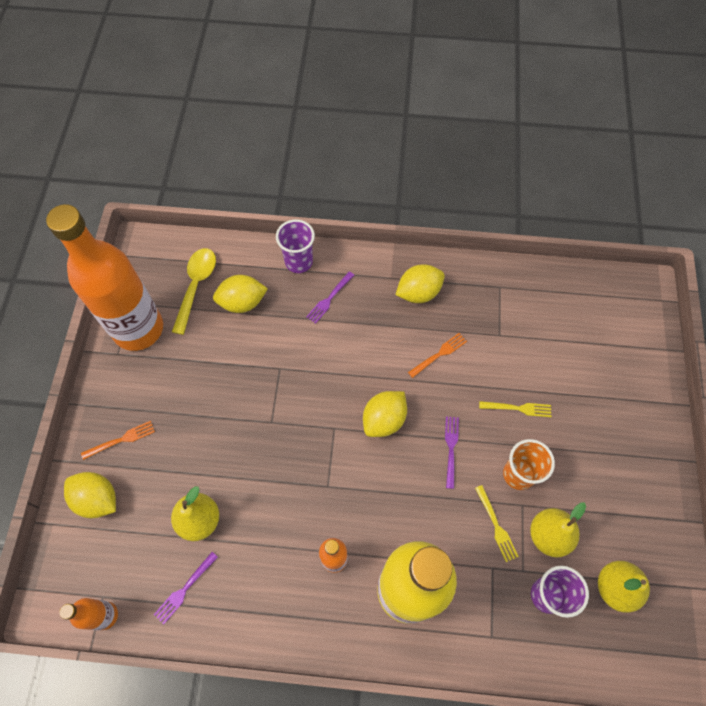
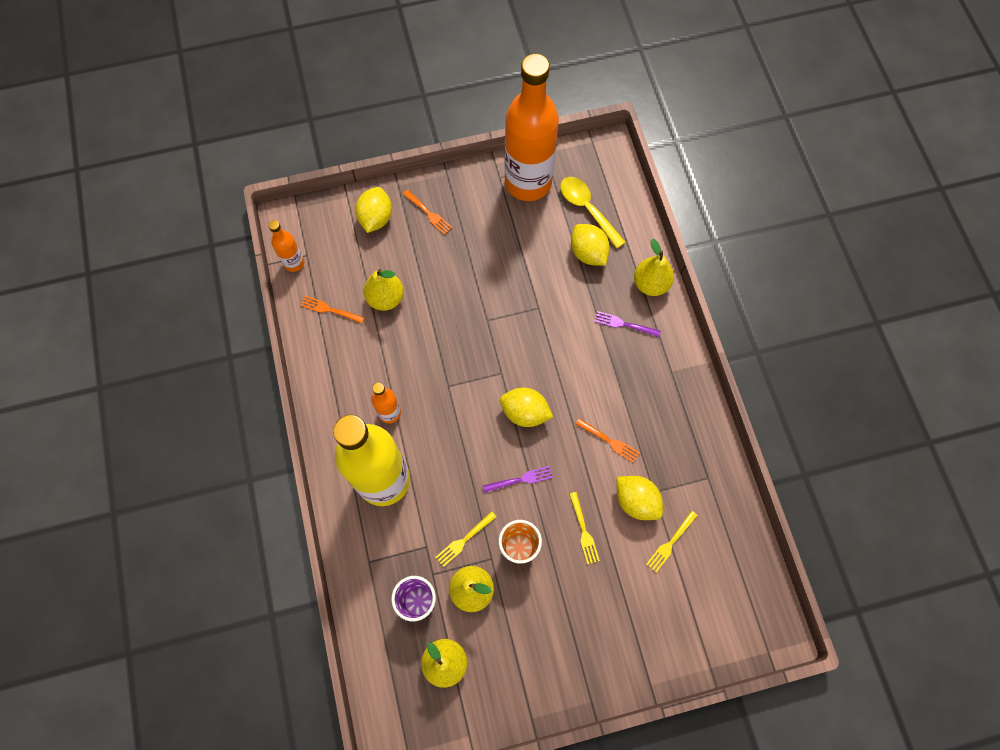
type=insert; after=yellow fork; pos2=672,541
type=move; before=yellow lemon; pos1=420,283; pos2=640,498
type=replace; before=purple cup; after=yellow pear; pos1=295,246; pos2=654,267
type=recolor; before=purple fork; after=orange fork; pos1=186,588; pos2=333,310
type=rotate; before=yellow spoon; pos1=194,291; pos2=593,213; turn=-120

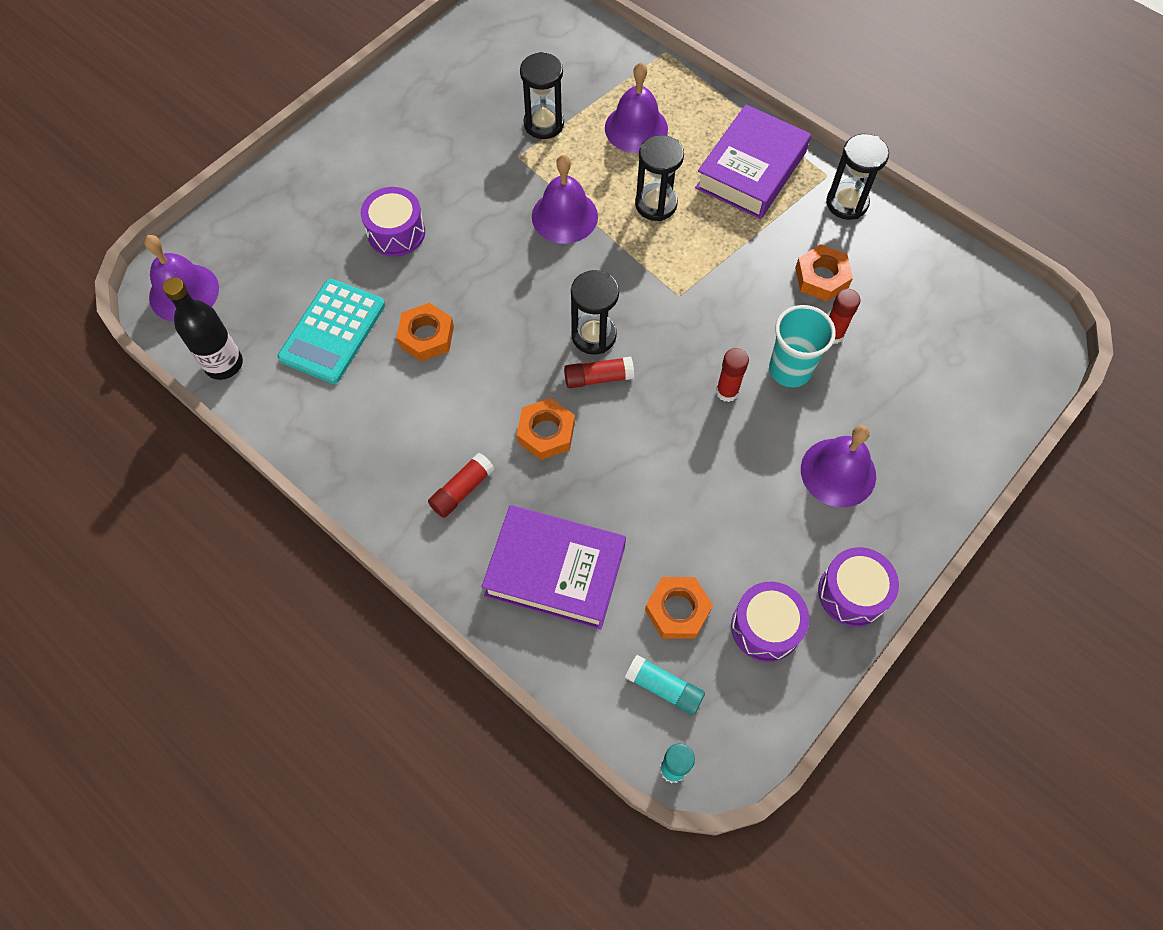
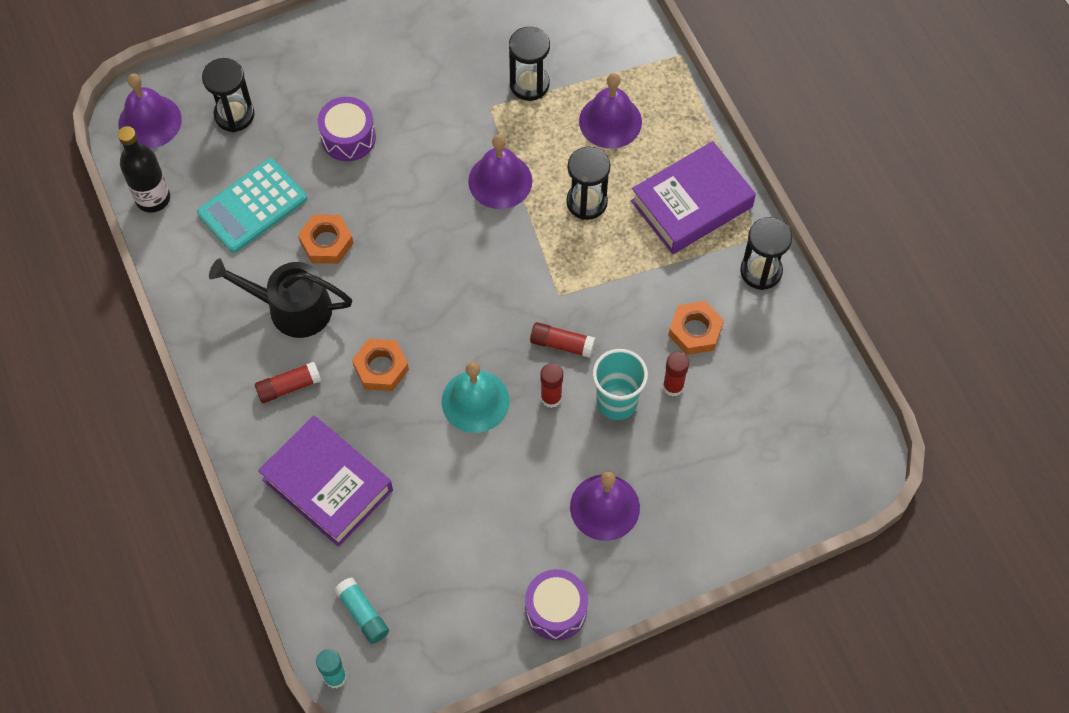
type=delete; before=orange nut; pos1=679,608
type=delete; before=purple drum; pos1=770,622
type=insert; after=black watering can; pos2=280,298
type=insert; after=turquoise bell; pos2=476,397
type=move; before=red glue stick; pos1=599,372; pos2=562,340
type=move; before=black hourglass; pos1=595,312; pos2=228,95

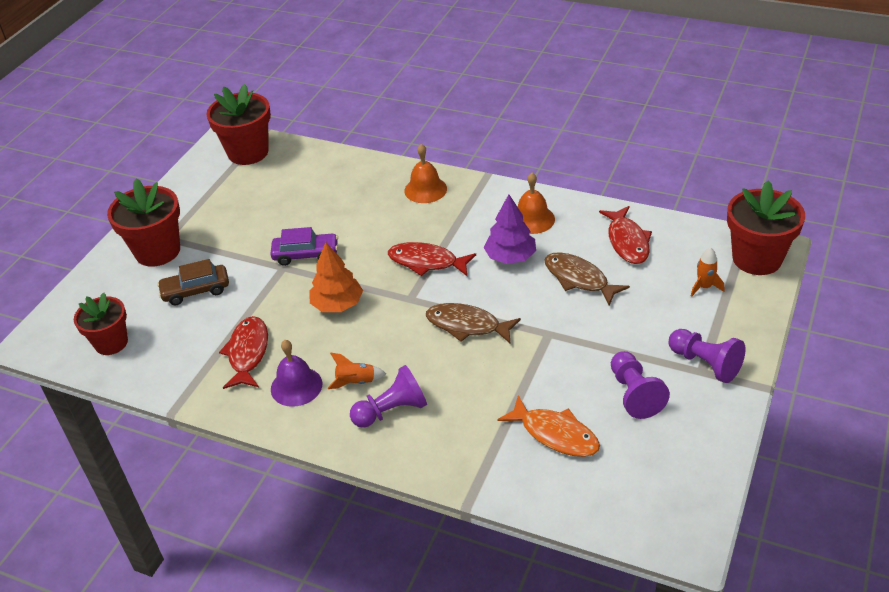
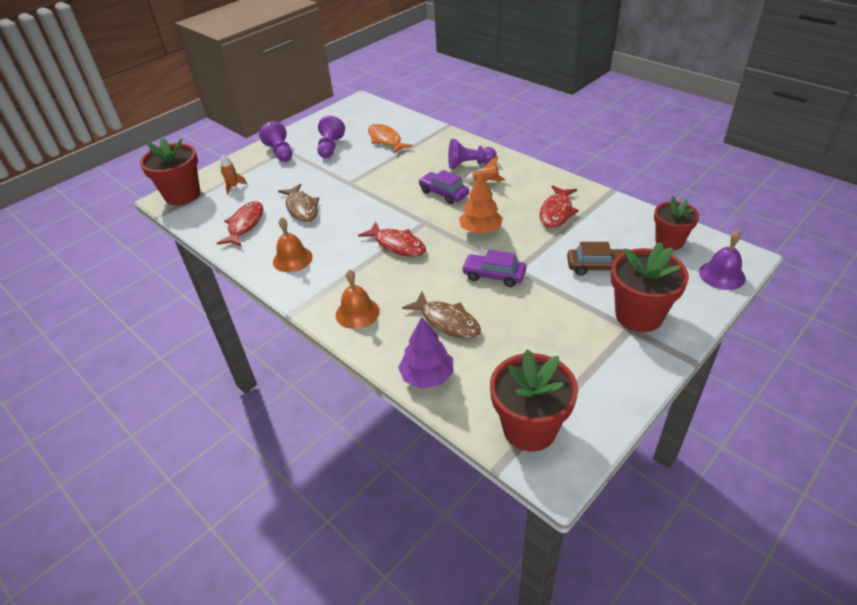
type=insert; after=purple car; pos2=443,187
type=move; before=purple bell; pos1=296,373; pos2=722,260
type=move; before=brown fish; pos1=473,323; pos2=441,315
type=move; before=purple tree; pos1=509,229; pos2=425,353

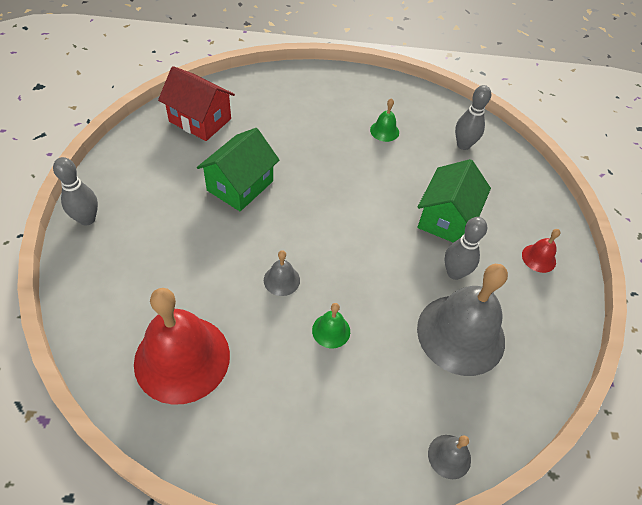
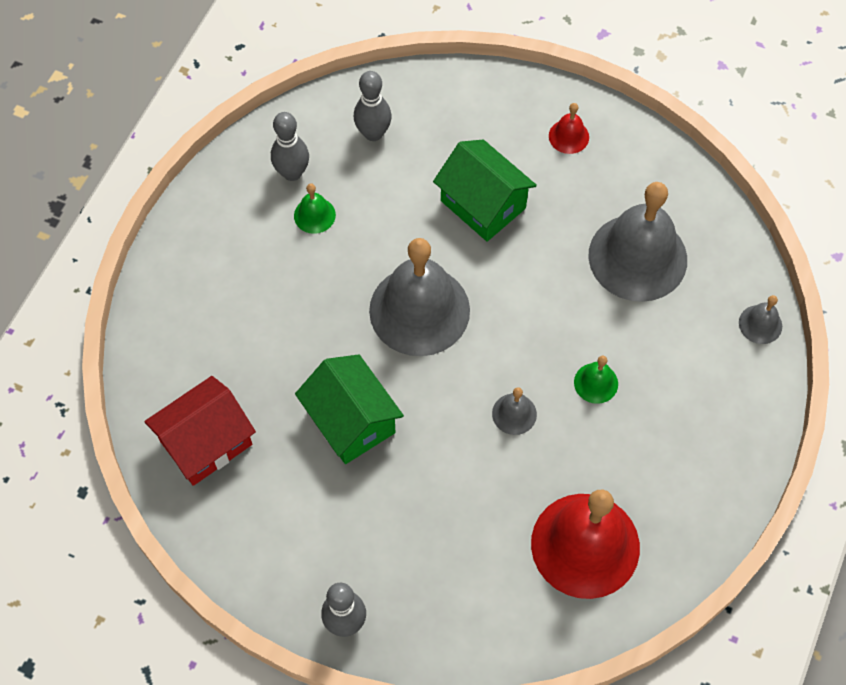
type=insert; after=grey bell; pos2=419,297
type=move; before=grey bowling pin; pos1=466,248; pos2=290,146

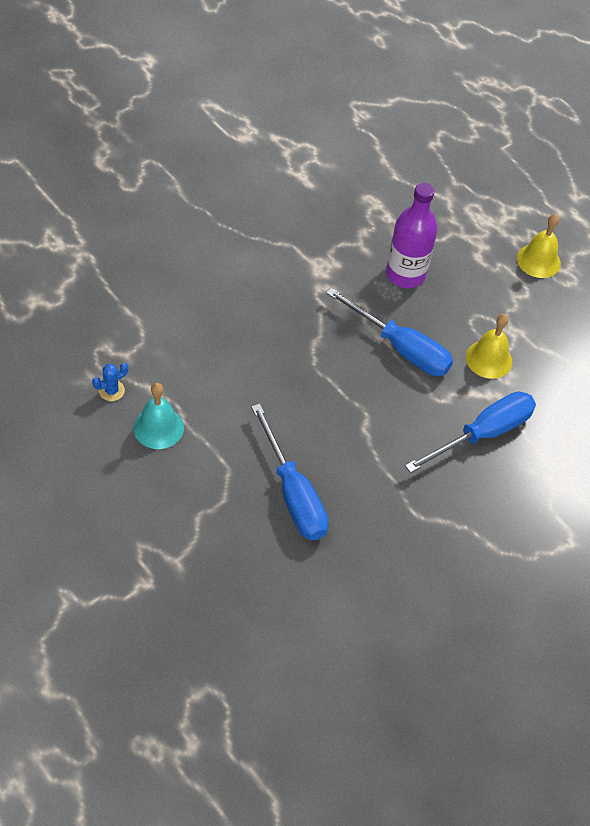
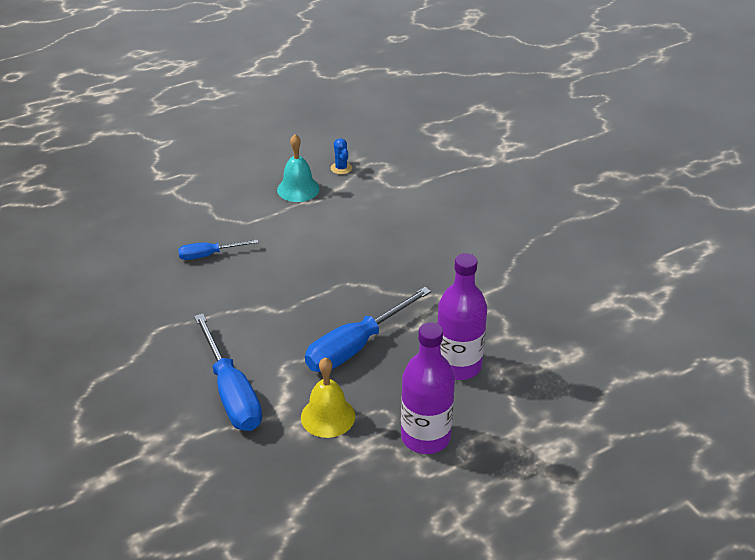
type=delete; before=yellow bell; pos1=539,246
type=insert; after=purple bottle; pos2=428,388
type=resize; before=blue screwdriver; pos1=290,472; pos2=218,250; scale=0.55

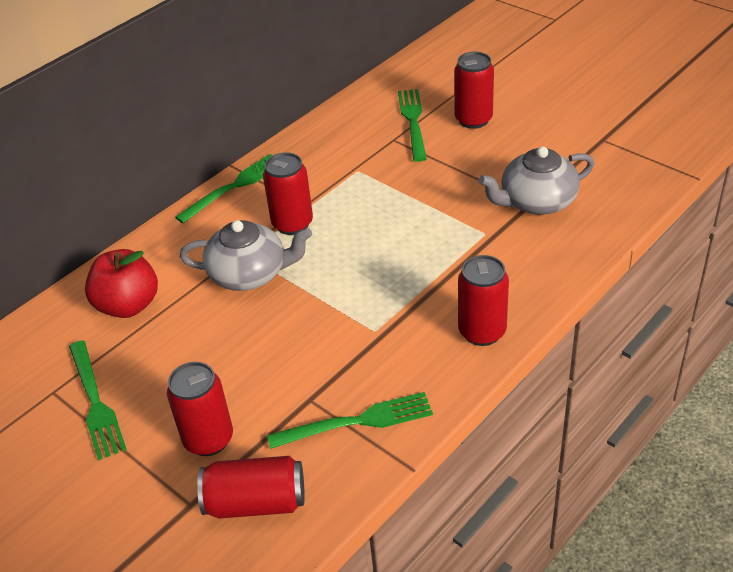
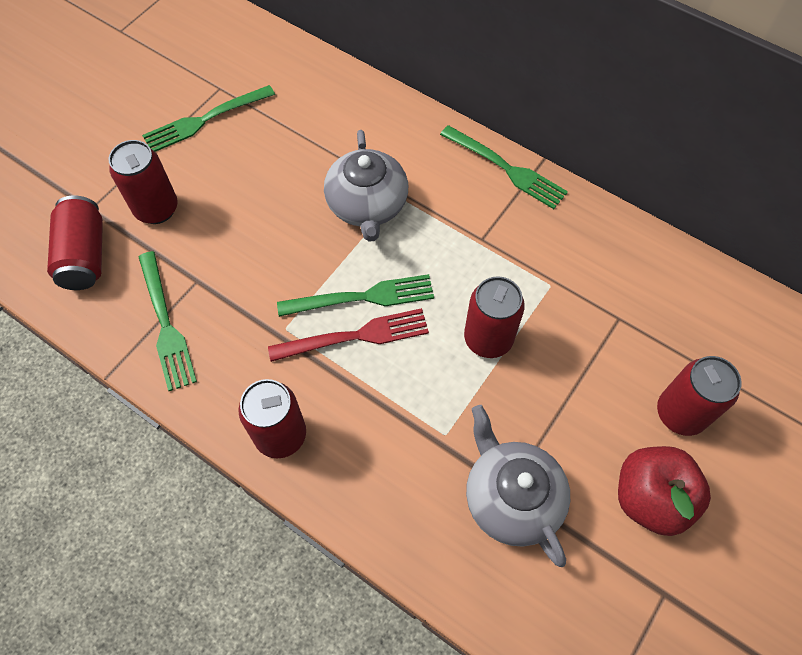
type=insert; after=red fork; pos2=348,335
type=move; before=red apple; pos1=121,283; pos2=664,491
type=move; before=red can; pos1=288,193; pos2=494,317
type=move; before=green fork; pos1=412,125; pos2=355,295

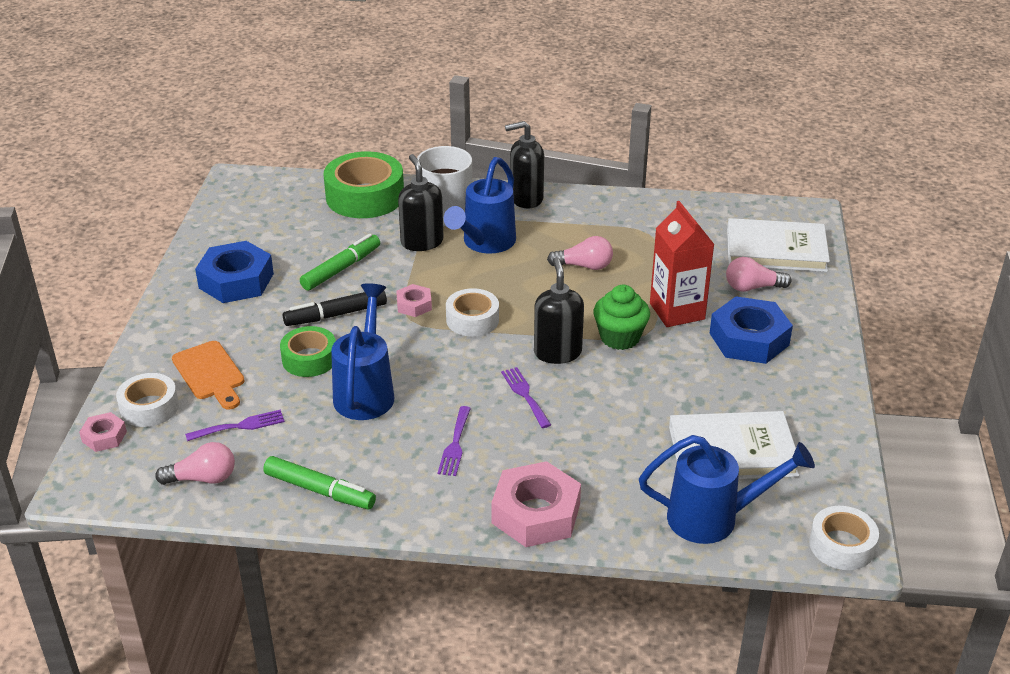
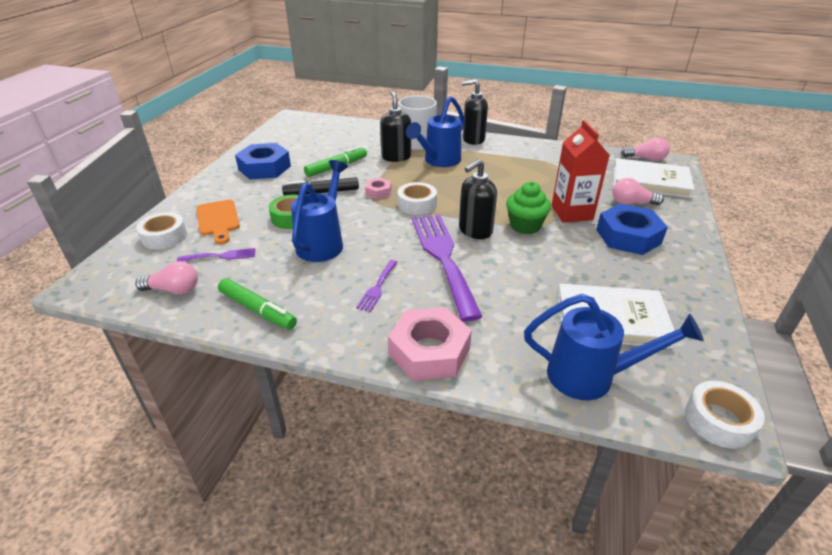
type=delete; before=pink nut; pos1=103,432
type=delete; before=green tape; pos1=363,184
type=move; before=pink light bulb; pos1=580,253; pos2=645,149
type=rotate; before=black soap dispenser; pos1=559,310; pos2=478,199; turn=-135
type=resize; before=purple fork; pos1=526,397; pos2=447,267; scale=2.3

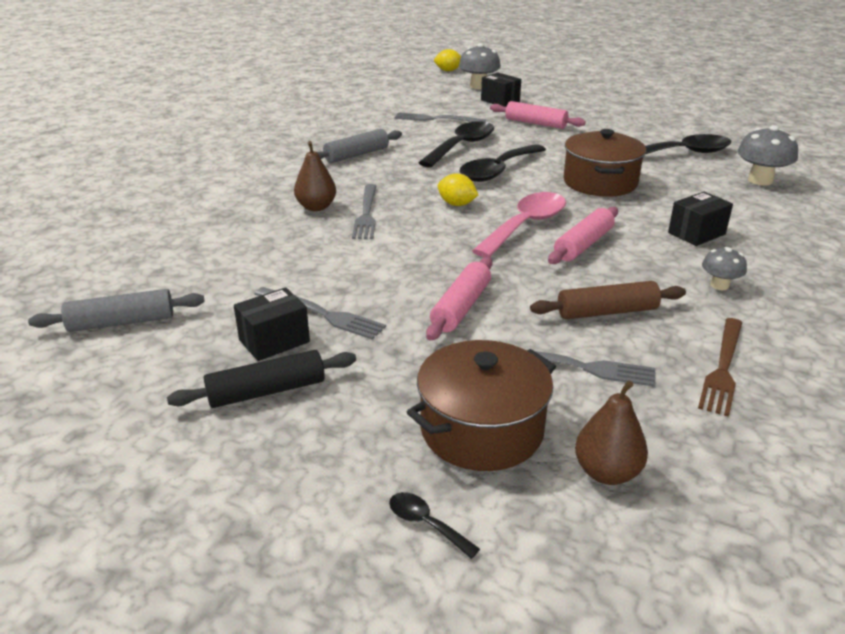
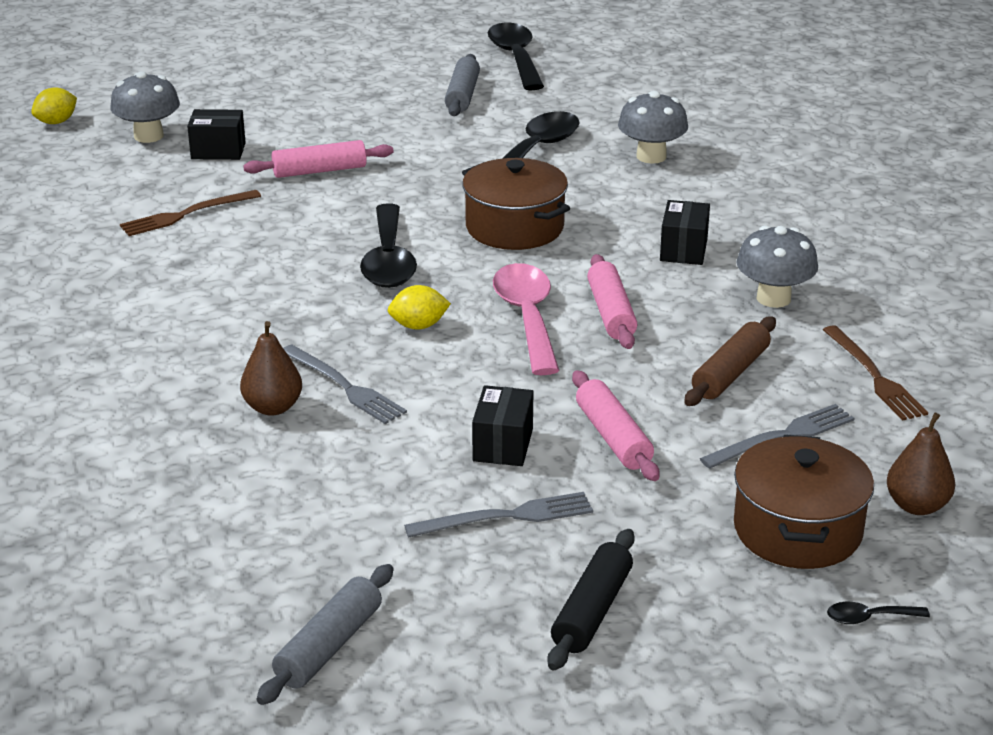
type=move; before=black box; pos1=272,324; pos2=502,425
type=move; before=grey rolling pin; pos1=359,146; pos2=462,85
type=move; before=black spoon; pos1=456,144; pos2=516,56
type=recolor; before=grey fork; after=brown fork; pos1=440,117; pos2=190,213
type=resize; before=grey mushroom; pos1=724,268; pos2=777,266; scale=1.7

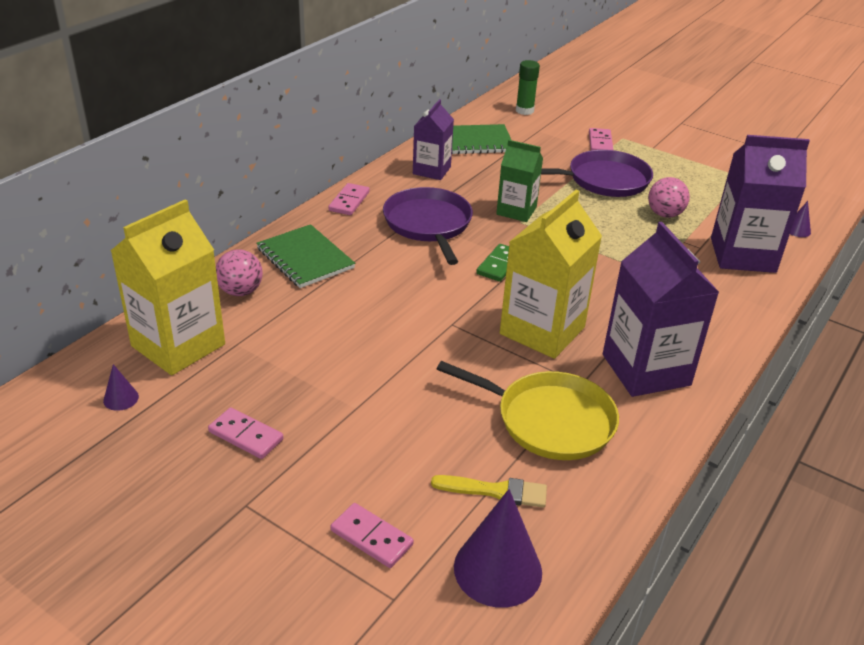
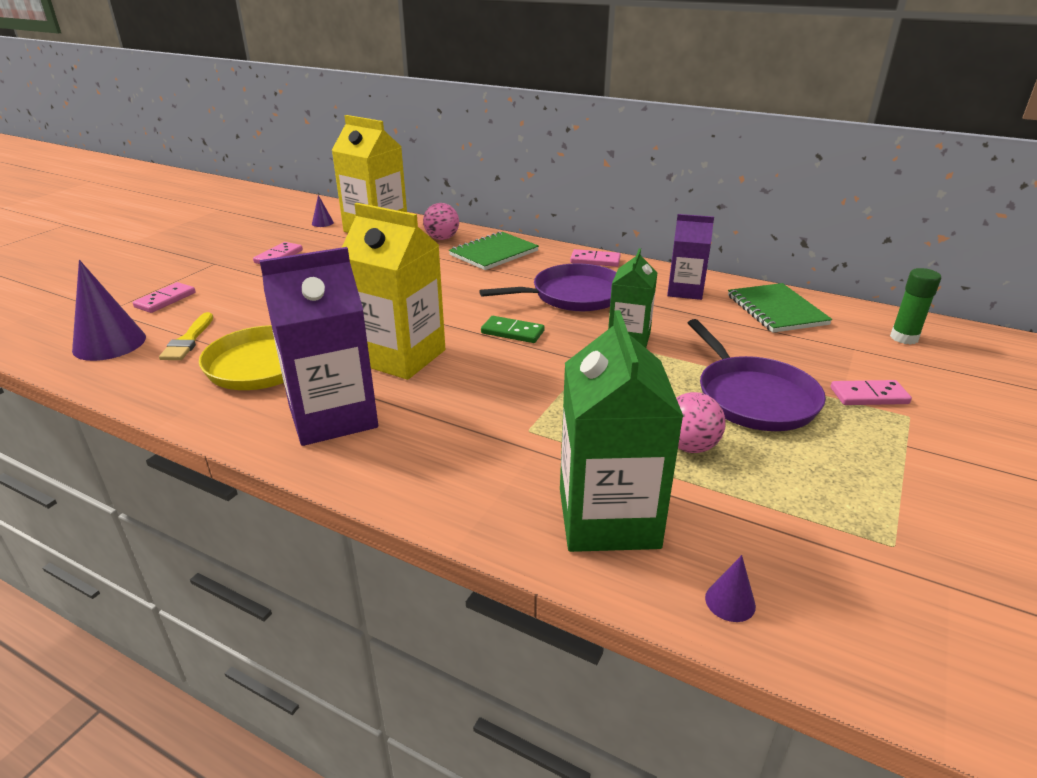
type=recolor; before=purple carton; after=green carton; pos1=760,204; pos2=622,431

